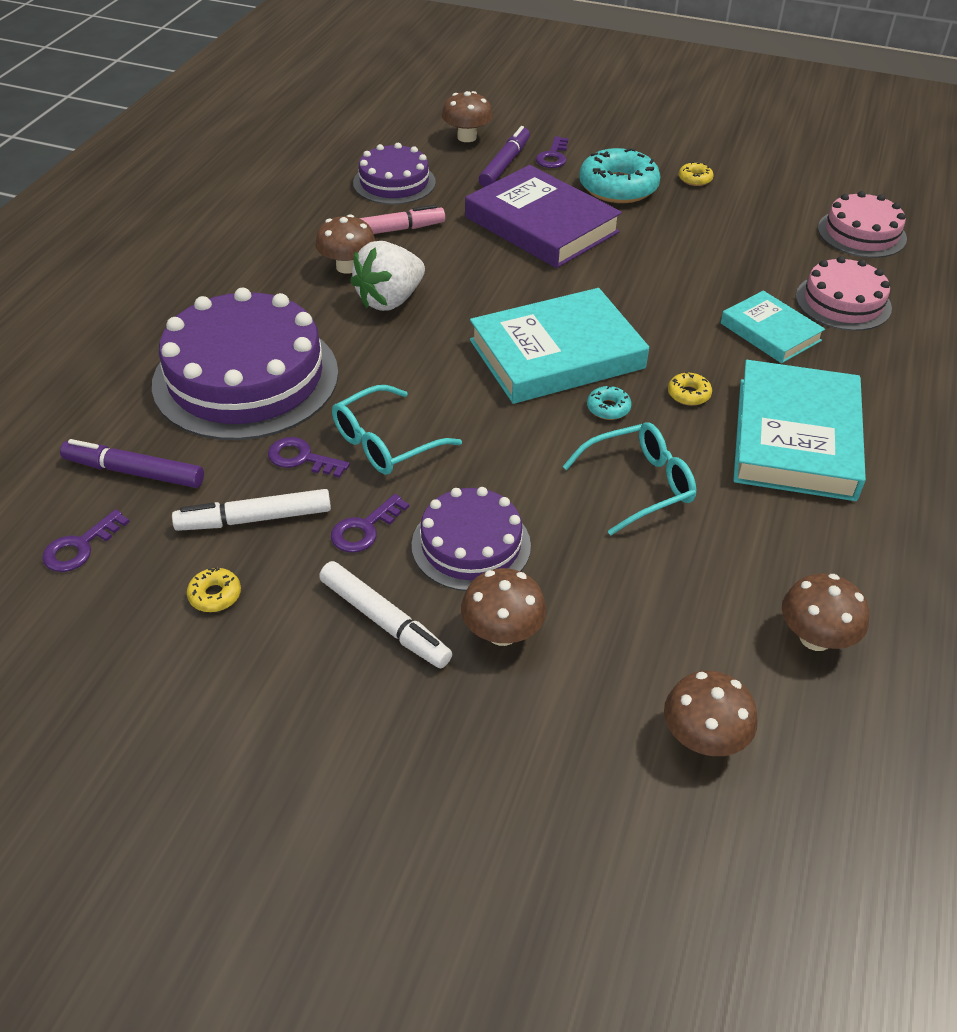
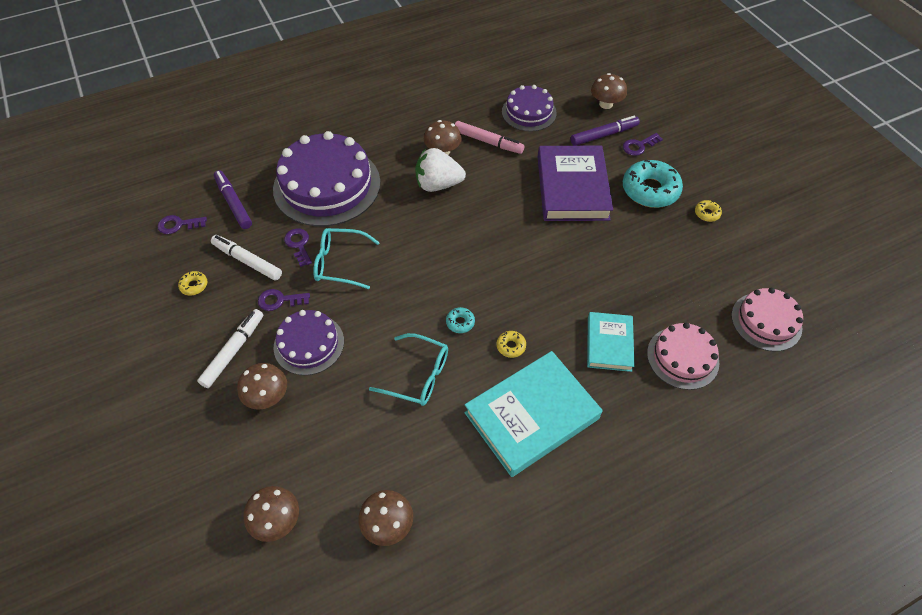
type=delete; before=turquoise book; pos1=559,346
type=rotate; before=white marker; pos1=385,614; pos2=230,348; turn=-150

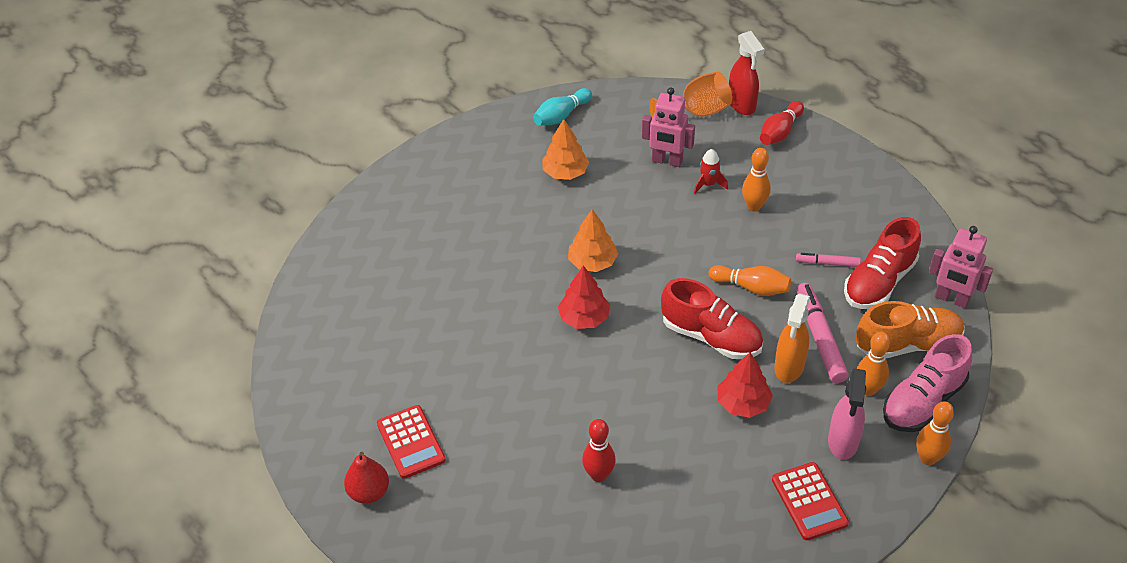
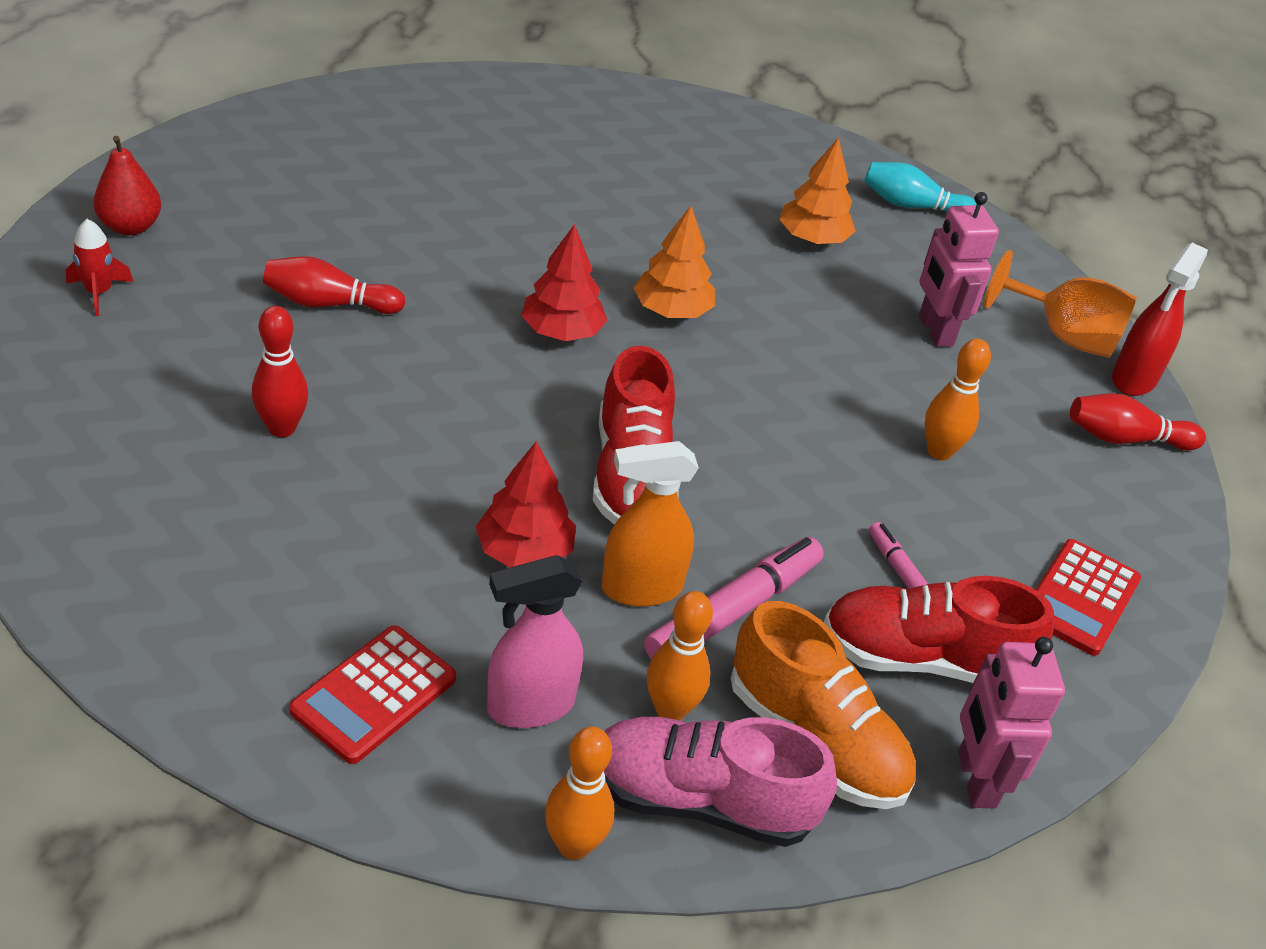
type=delete; before=orange bowling pin; pos1=749,280
type=insert; after=red bowling pin; pos2=334,285
type=move; before=red calculator; pos1=411,442; pos2=1088,597
type=move; before=red rocket; pos1=711,171; pos2=100,267

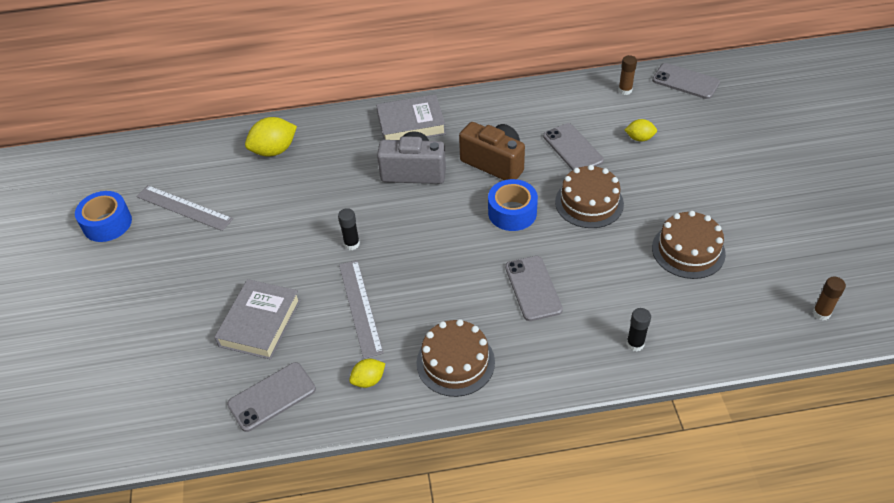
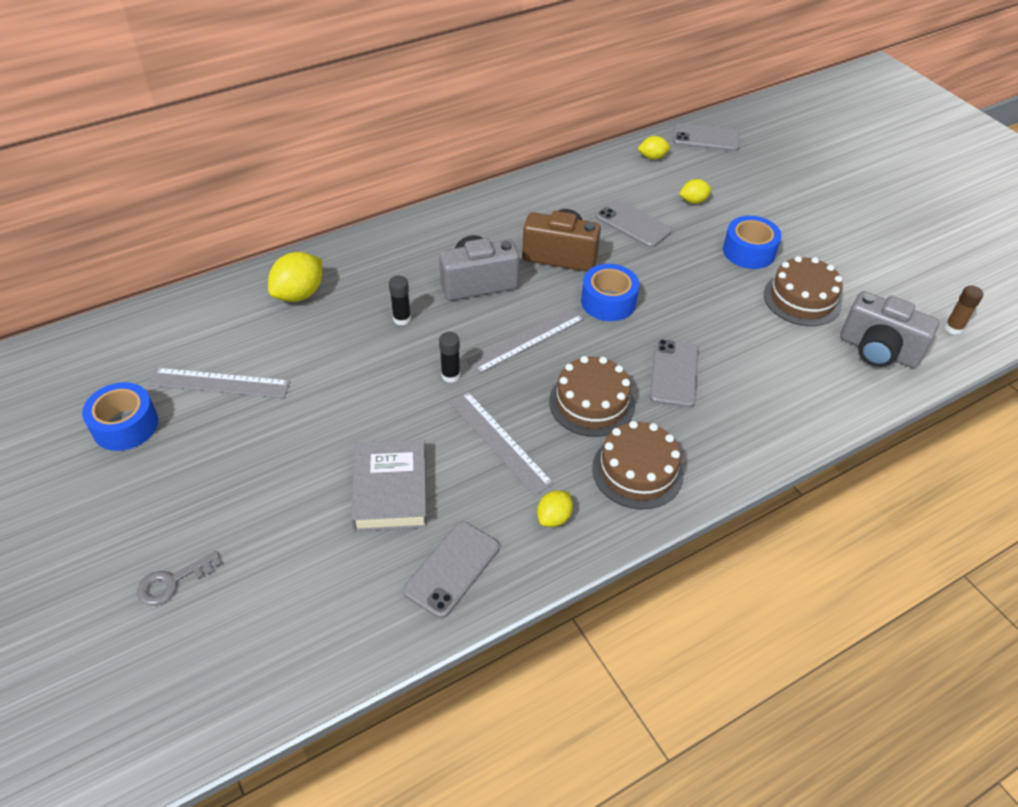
type=delete; before=grey book; pos1=411,117
type=insert; after=grey key; pos2=179,578
type=insert; after=grey ruler; pos2=525,340
type=insert; after=blue tape; pos2=752,242
type=insert; after=grey camera; pos2=889,329
type=move; before=brown cake; pos1=589,196; pos2=592,396
type=move; before=black glue stick; pos1=638,330; pos2=400,300
type=replace; before=brown glue stick; after=yellow lemon; pos1=627,75; pos2=654,148
type=rotate; before=grey phone; pos1=534,288; pos2=673,373; turn=45

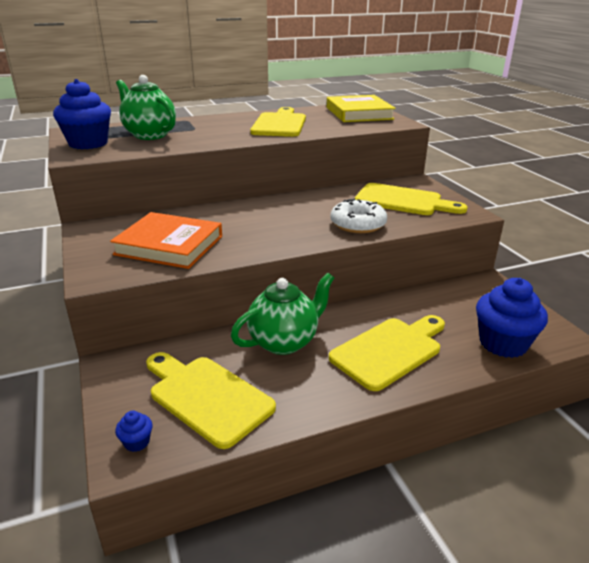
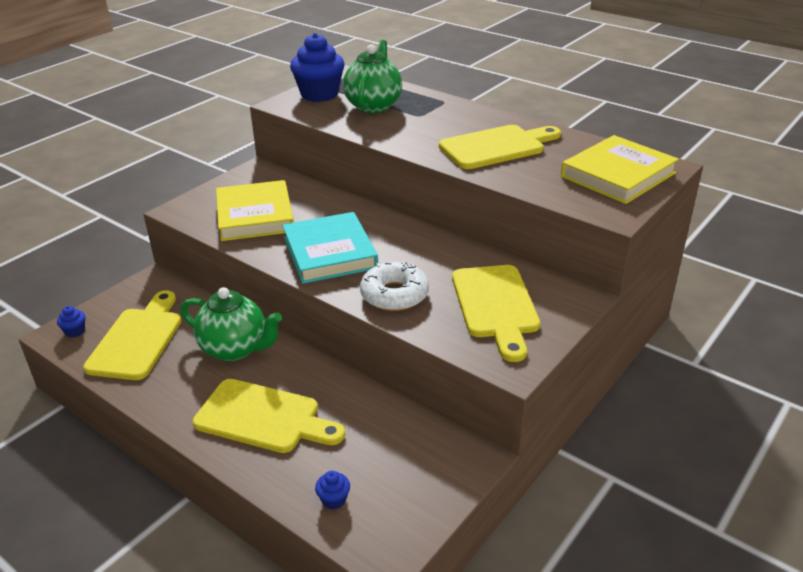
type=insert; after=turquoise book; pos2=330,248
type=recolor; before=orange book; after=yellow book; pos1=166,240; pos2=255,210
type=resize; before=blue cupcake; pos1=512,318; pos2=332,490; scale=0.43

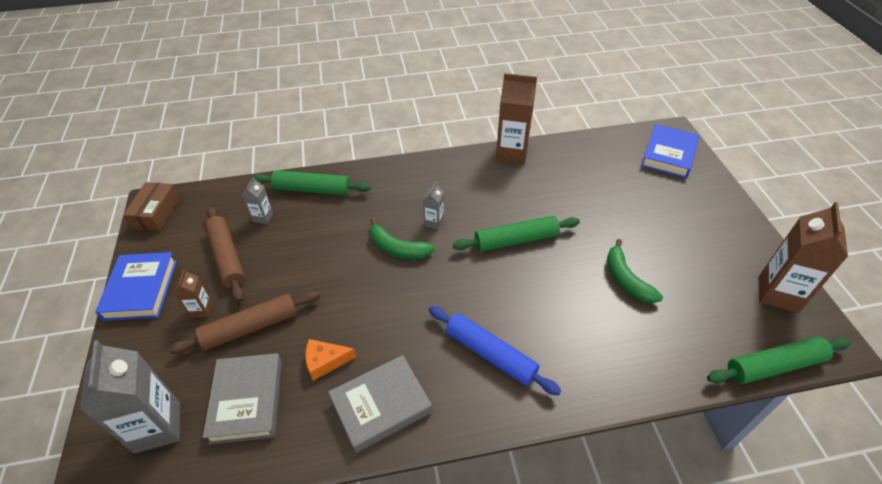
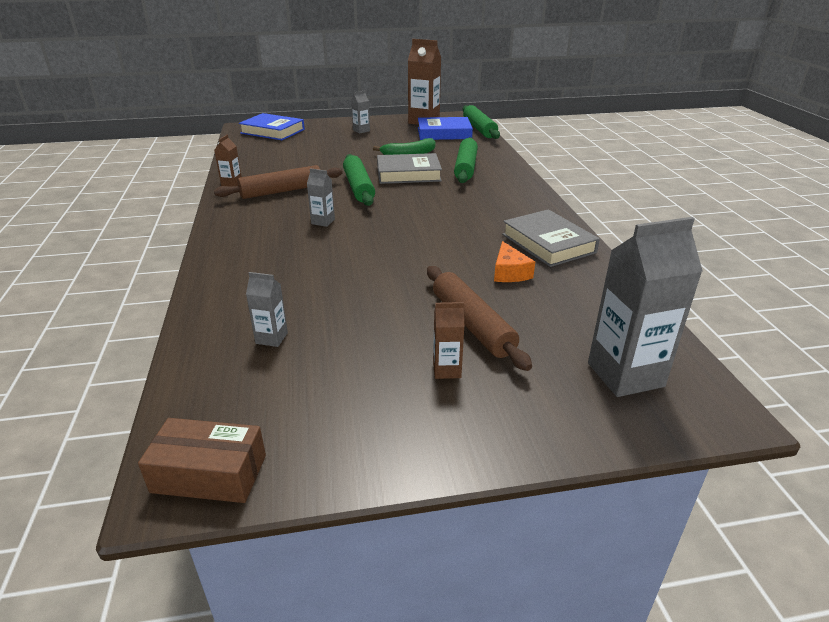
type=delete; before=green banana; pos1=402,238
type=delete; before=blue rolling pin; pos1=495,351
type=insert; after=grey carton; pos2=360,112
type=move; before=blue book; pos1=136,286; pos2=445,128
type=move; before=grey book; pos1=242,399; pos2=409,168
type=move; before=brown rolling pin; pos1=225,254; pos2=278,182
type=move; before=green rolling pin; pos1=311,182; pos2=466,160
type=resize; before=brown carton; pos1=516,119; pos2=228,160; scale=0.48

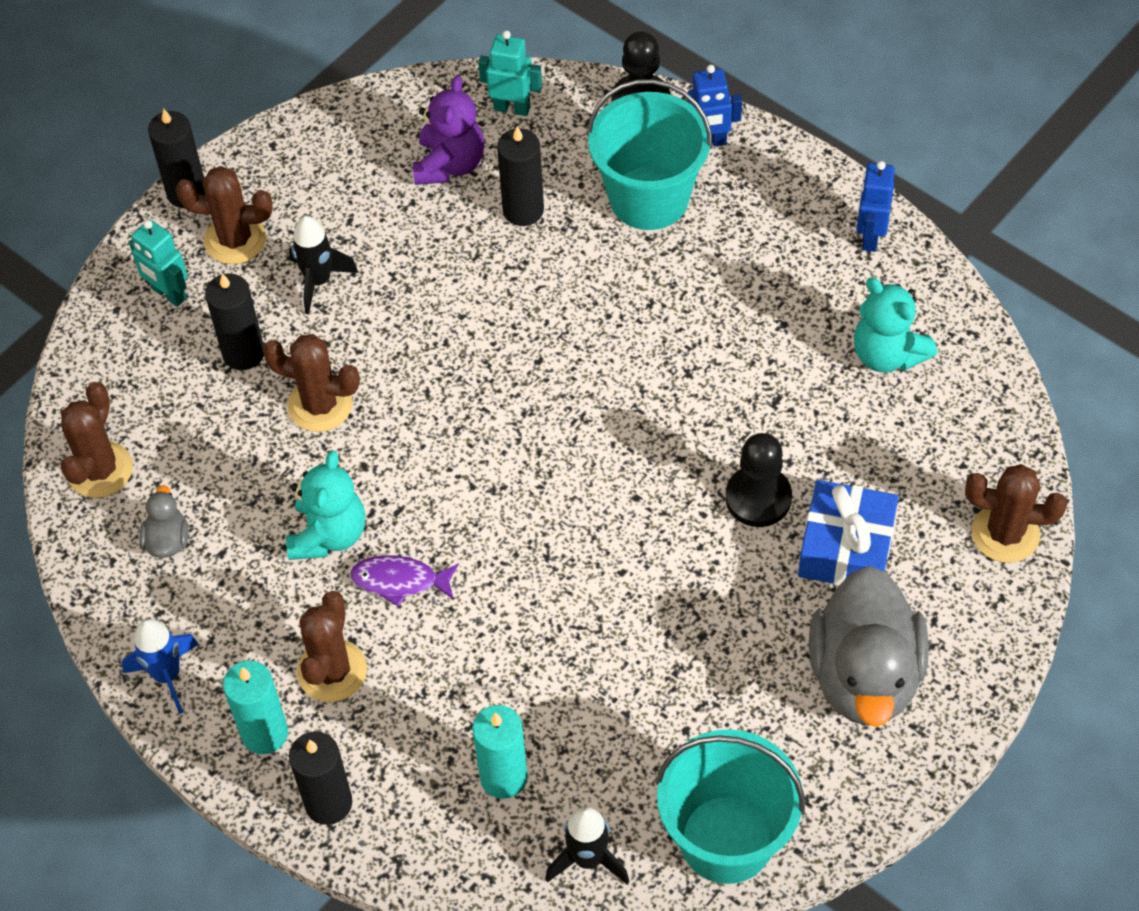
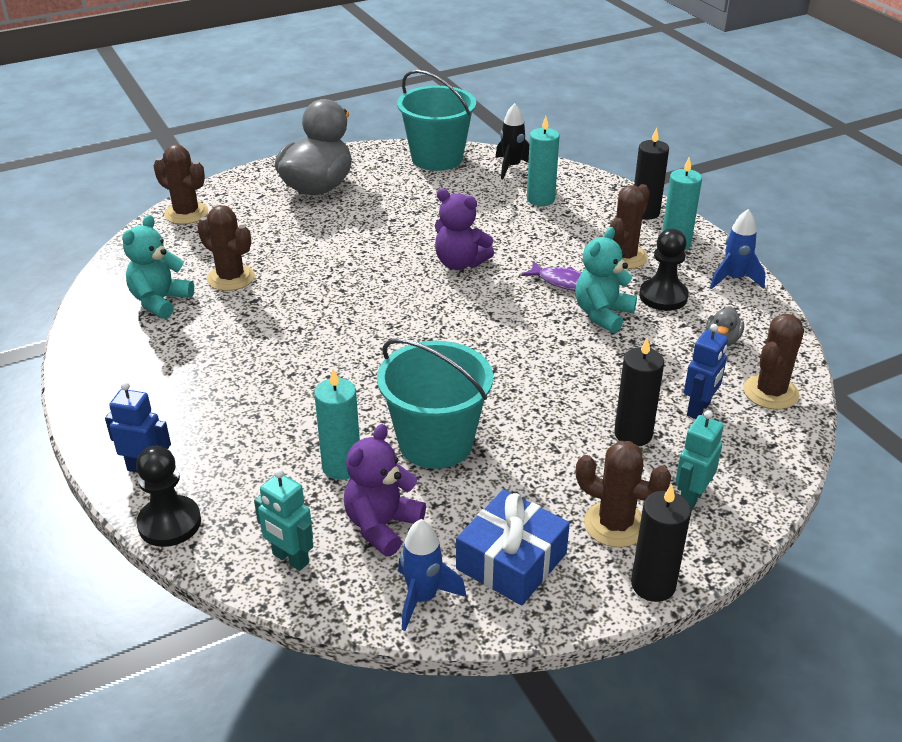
type=delete; before=black rocket; pos1=323,265
type=insert; after=blue rocket; pos2=432,575
type=insert; after=purple teddy bear; pos2=464,229
type=move; before=brown cactus; pos1=311,383; pos2=226,248
type=move; before=turquoise bucket; pos1=650,154; pos2=435,403
type=move; before=black pawn; pos1=758,480; pos2=664,270
type=move; before=blue gift; pos1=848,533; pos2=513,547
type=move; before=blue robot; pos1=876,206; pos2=706,371
type=recolor; before=black candle; after=turquoise candle; pos1=520,176; pos2=337,424
type=rotate; before=turquoise robot; pos1=158,263; pos2=699,460; turn=-120
type=rotate; before=turquoise teddy bear; pos1=895,324; pos2=158,267; turn=-135

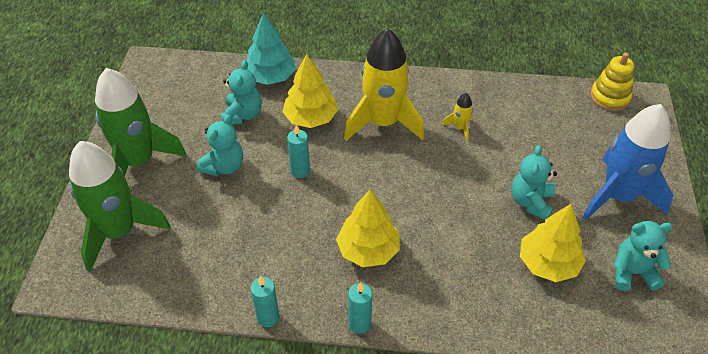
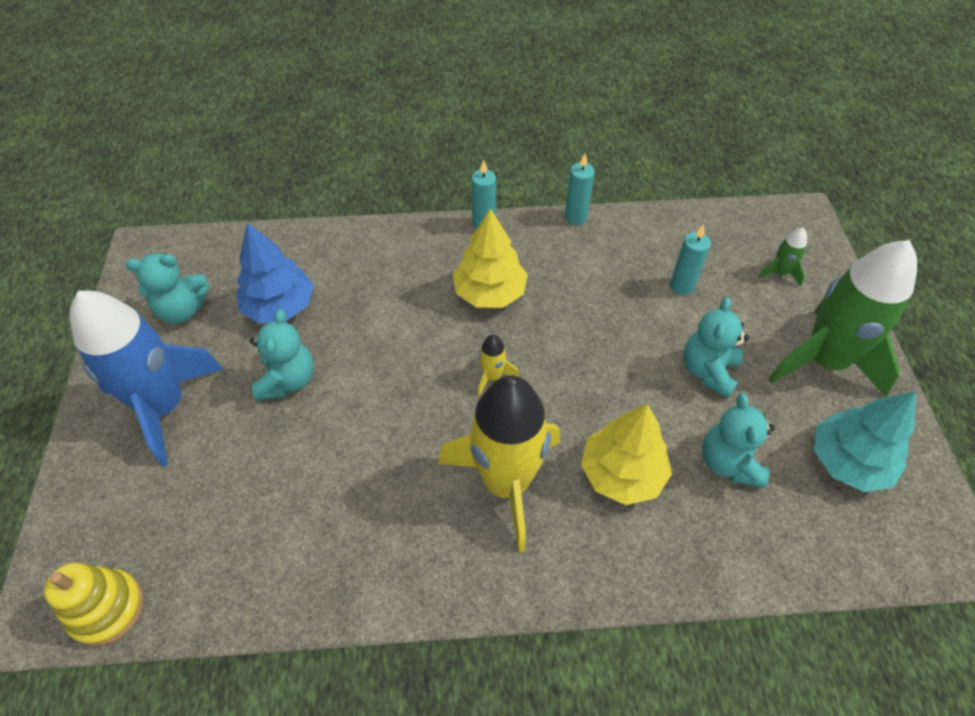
type=move; before=turquoise tree; pos1=271,49; pos2=865,441
type=move; before=turquoise candle; pos1=298,151; pos2=690,259
type=move; before=yellow rocket; pos1=457,117; pos2=498,365
type=recolor; before=yellow tree; after=blue tree; pos1=553,243; pos2=275,273
type=resize; before=green rocket; pos1=120,206; pos2=782,256; scale=0.4

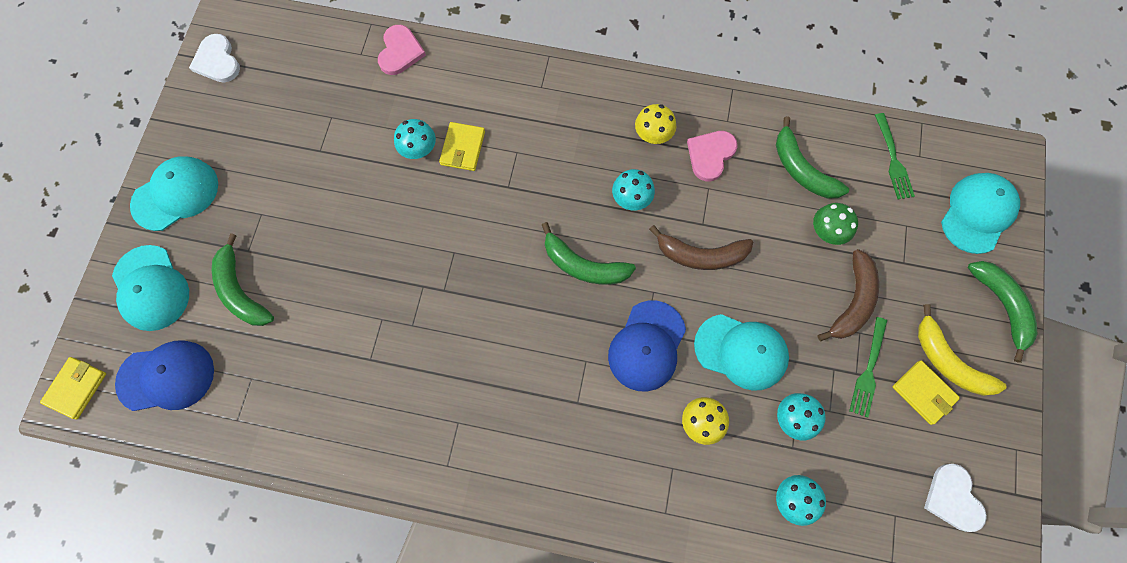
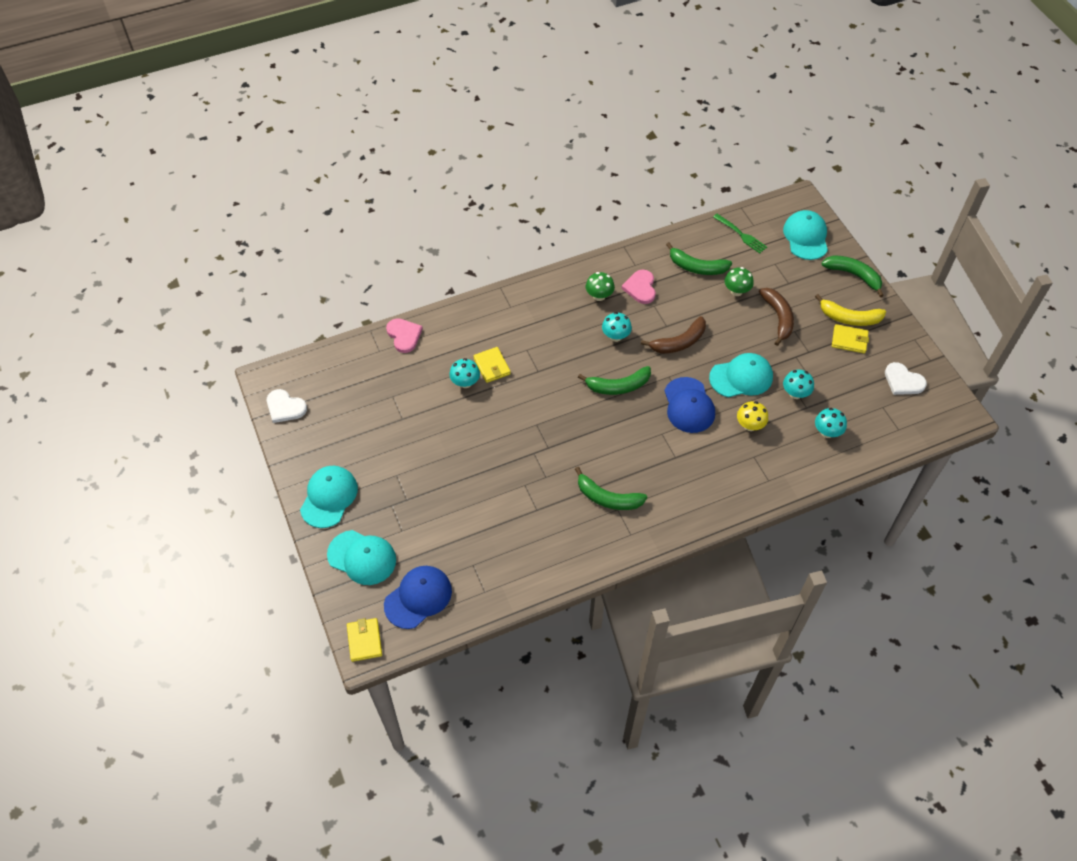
type=delete; before=green fork; pos1=868,367
type=move; before=green banana; pos1=243,279; pos2=611,488
type=recolor; before=yellow mushroom; after=green mushroom; pos1=655,124; pos2=600,286

